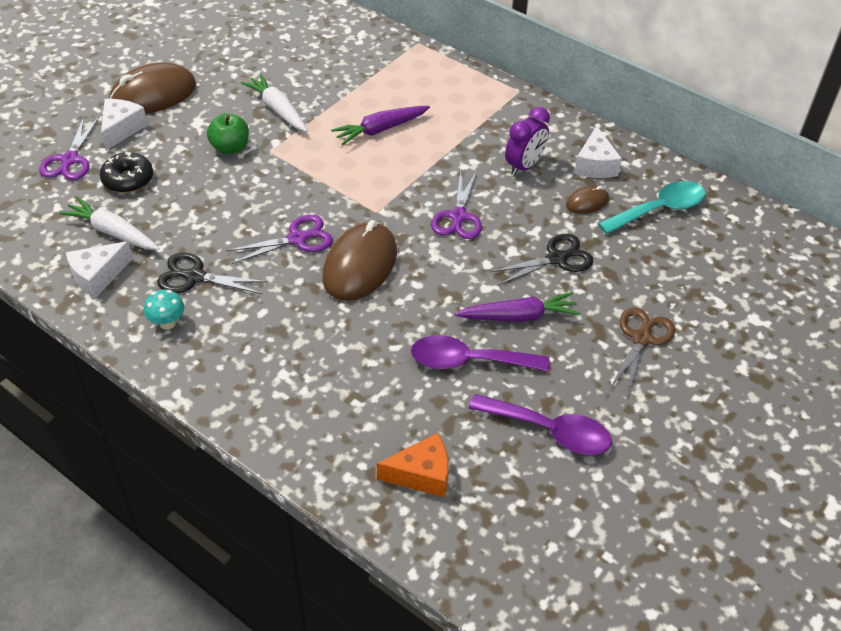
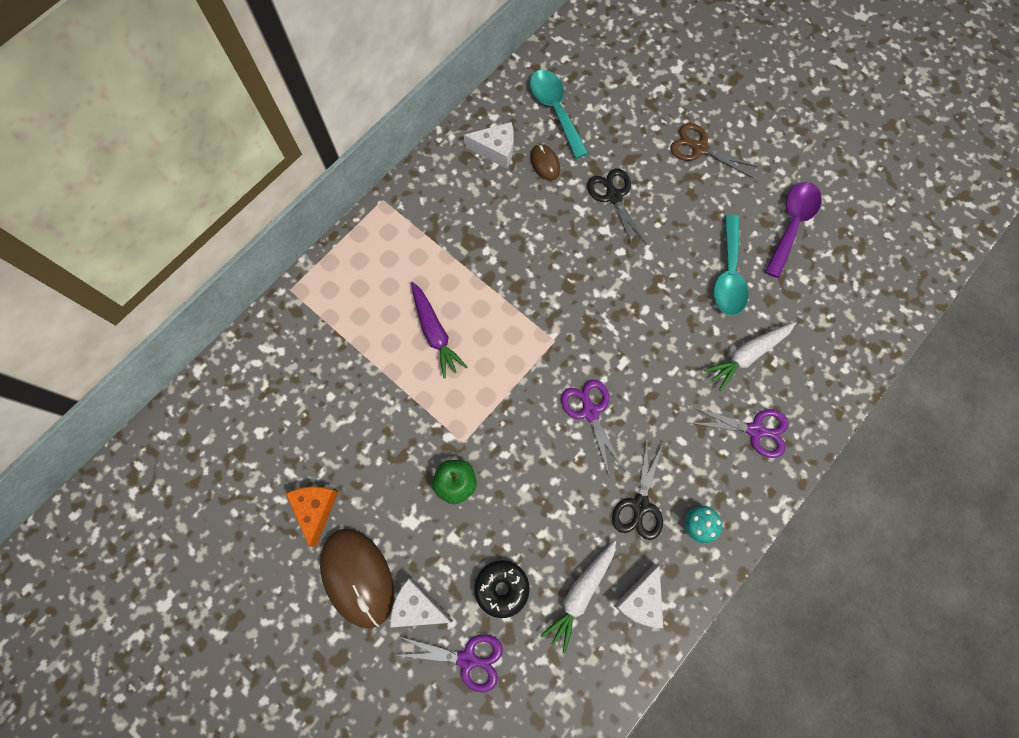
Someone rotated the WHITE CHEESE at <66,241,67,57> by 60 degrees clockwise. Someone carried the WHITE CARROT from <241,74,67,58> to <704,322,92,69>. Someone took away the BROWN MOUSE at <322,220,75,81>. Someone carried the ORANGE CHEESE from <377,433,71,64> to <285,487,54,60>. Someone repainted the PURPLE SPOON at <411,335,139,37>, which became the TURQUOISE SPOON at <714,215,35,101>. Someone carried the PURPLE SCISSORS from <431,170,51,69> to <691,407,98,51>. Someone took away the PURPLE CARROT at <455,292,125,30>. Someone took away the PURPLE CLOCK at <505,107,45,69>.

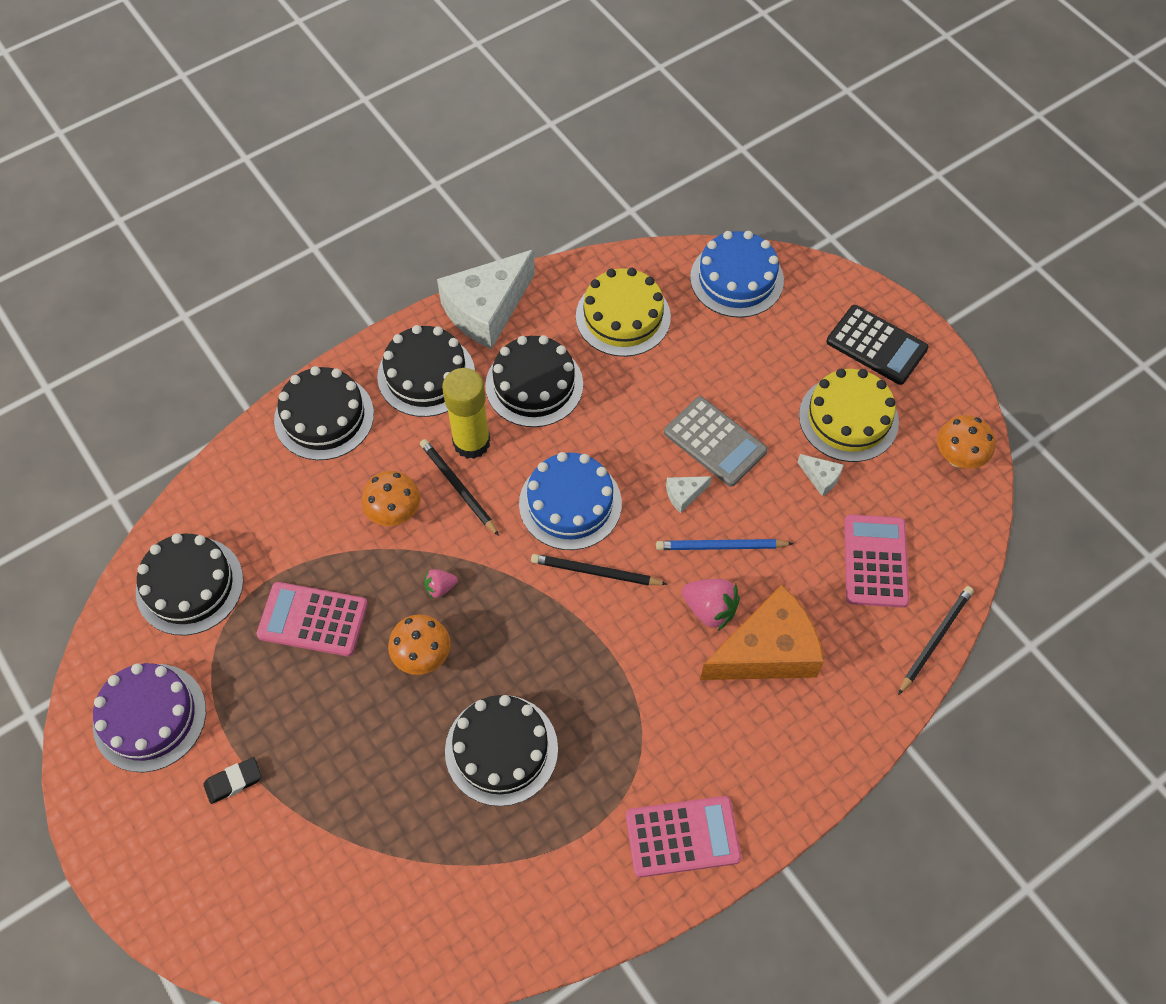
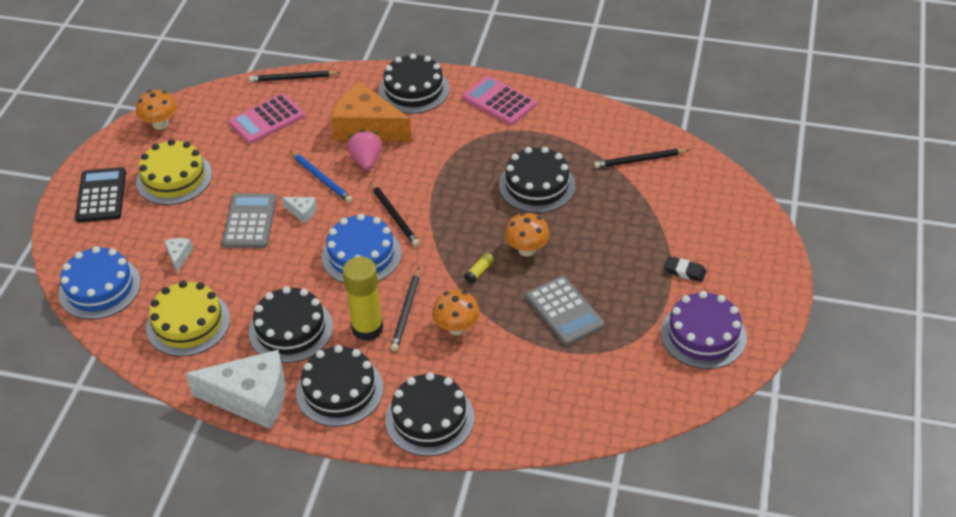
Someone carried the BLACK CAKE from <136,533,107,102> to <379,53,71,61>. Someone repainted the PINK CALCULATOR at <257,582,111,74>, which became the GREY CALCULATOR at <526,276,79,70>. Someone swapped the PINK STRAWBERRY at <424,569,34,29> for the YELLOW GLUE STICK at <464,252,30,32>. Someone carried the WHITE CHEESE from <797,454,47,42> to <164,238,29,34>. Someone put down the BLACK PENCIL at <594,149,95,19>.

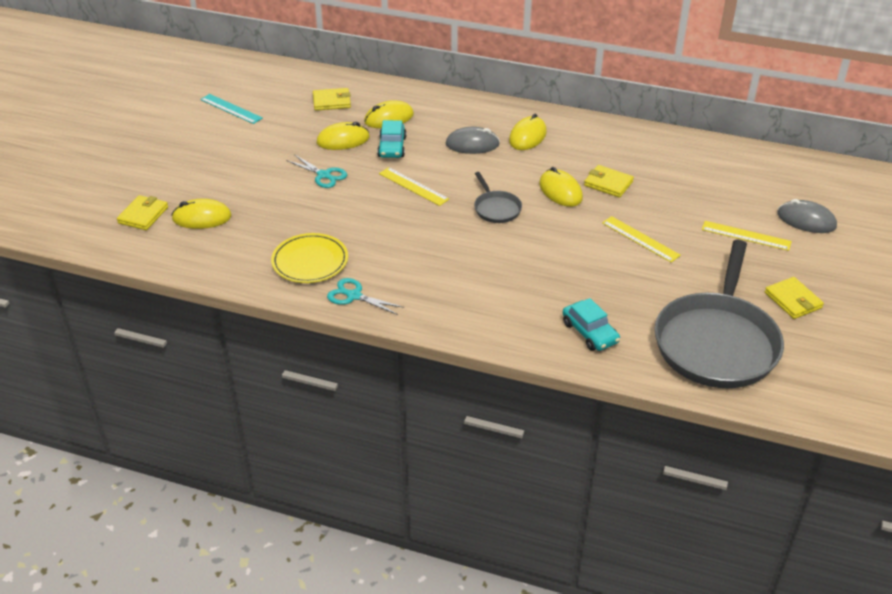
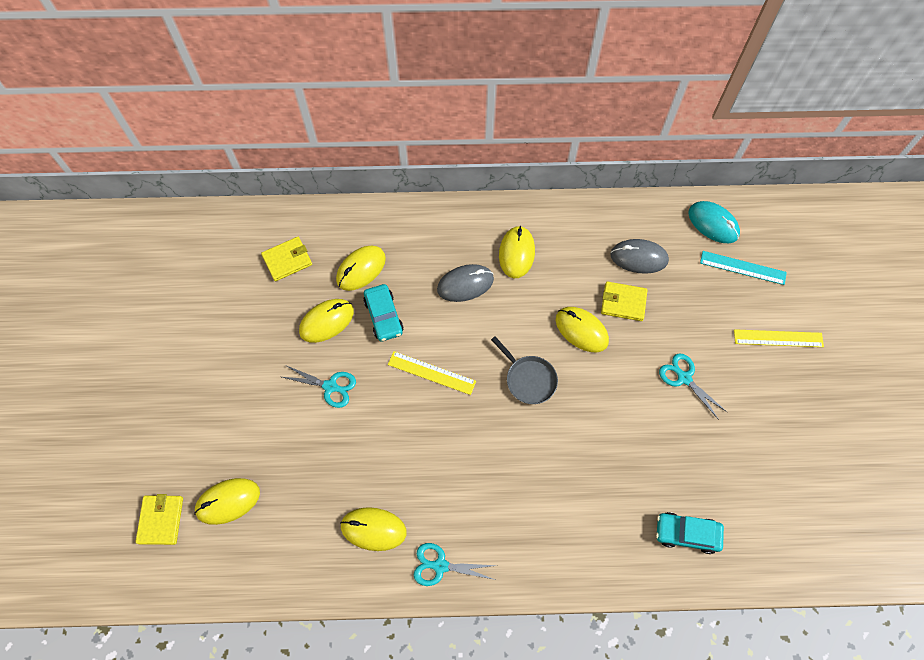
Someone carried the TURQUOISE RULER from <200,94,63,30> to <700,251,87,34>. Someone swapped the YELLOW PLATE at <271,233,77,50> for the YELLOW MOUSE at <340,507,67,44>. Someone rotated the TURQUOISE CAR at <563,298,57,53> by 150 degrees clockwise. Someone swapped the YELLOW RULER at <602,216,79,47> for the TURQUOISE SCISSORS at <659,353,68,67>. Someone took away the GREY PAN at <655,240,129,148>. Someone took away the YELLOW WALLET at <765,277,59,42>. Someone carried the GREY MOUSE from <777,199,60,34> to <610,239,59,35>. Someone put down the TURQUOISE MOUSE at <688,201,52,42>.

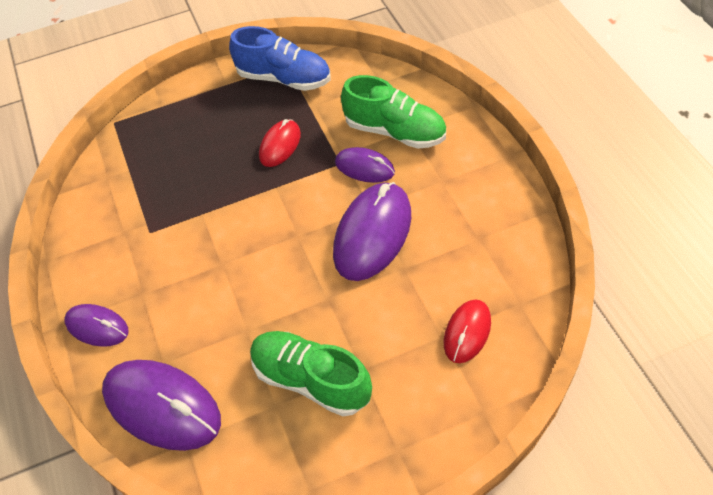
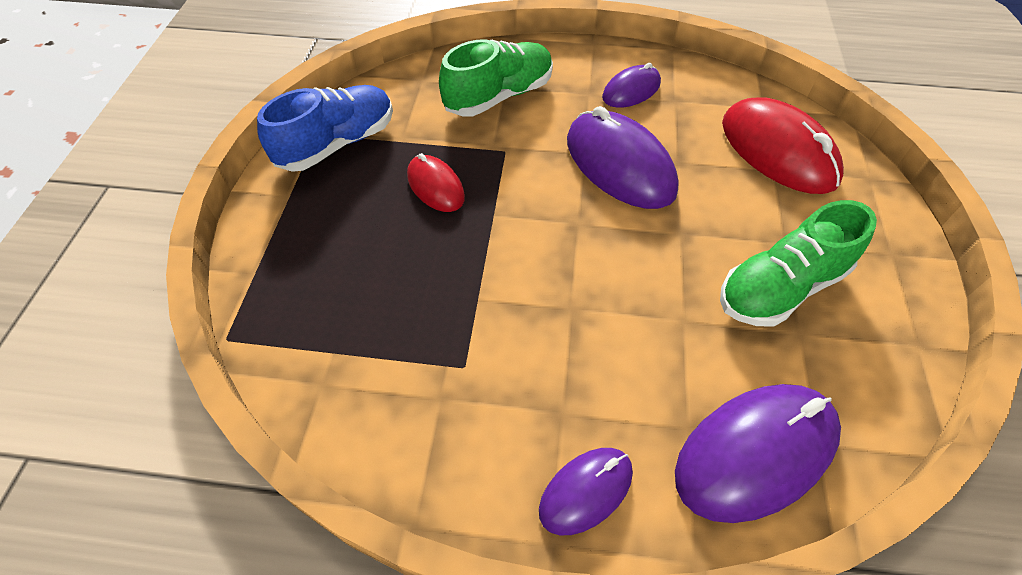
Someone carried the PURPLE MOUSE from <335,147,60,36> to <602,63,59,45>. Someone scaled the RED MOUSE at <444,299,47,64> by 1.78.

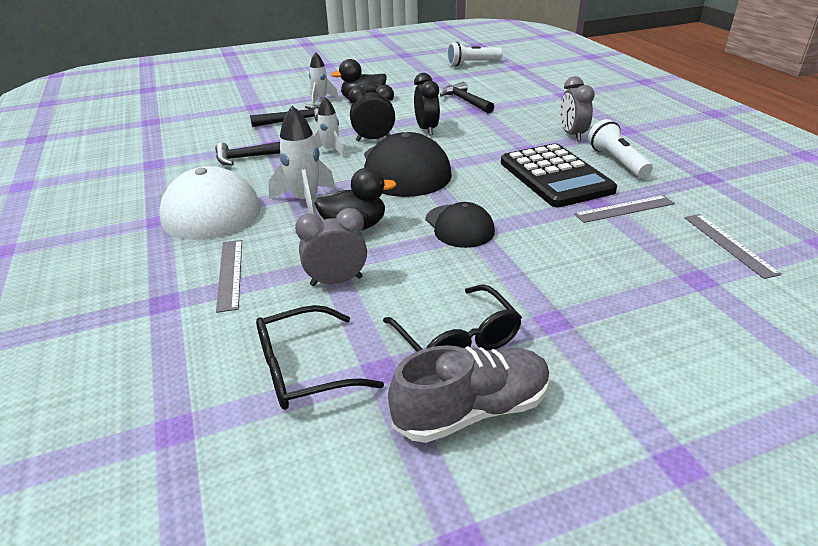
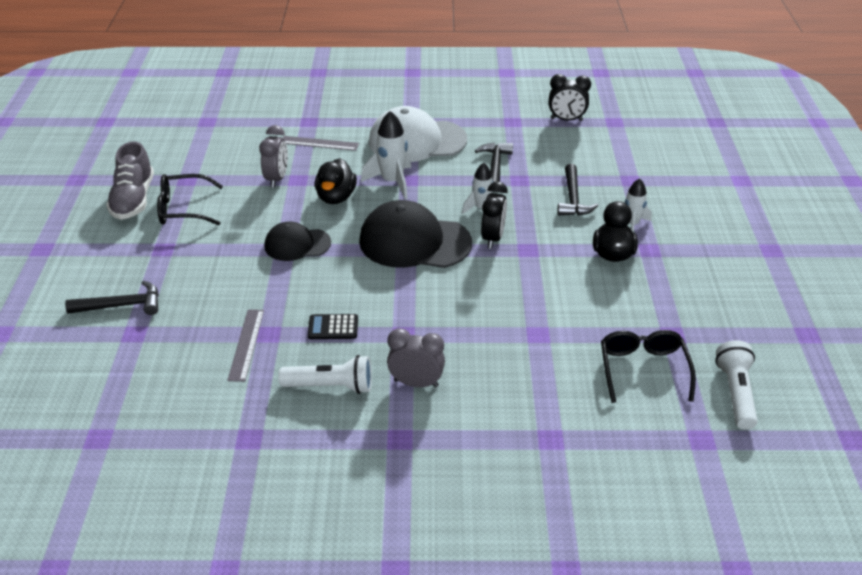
Someone carried the BLACK GLASSES from <256,305,128,105> to <601,330,95,73>. Someone carried the BLACK CLOCK from <414,73,26,63> to <549,74,42,47>. Someone carried the BLACK HAMMER from <440,82,54,32> to <65,280,94,35>. Someone scaled the BLACK CALCULATOR at <501,144,116,63> by 0.44. Someone took away the GREY RULER at <684,214,98,65>.

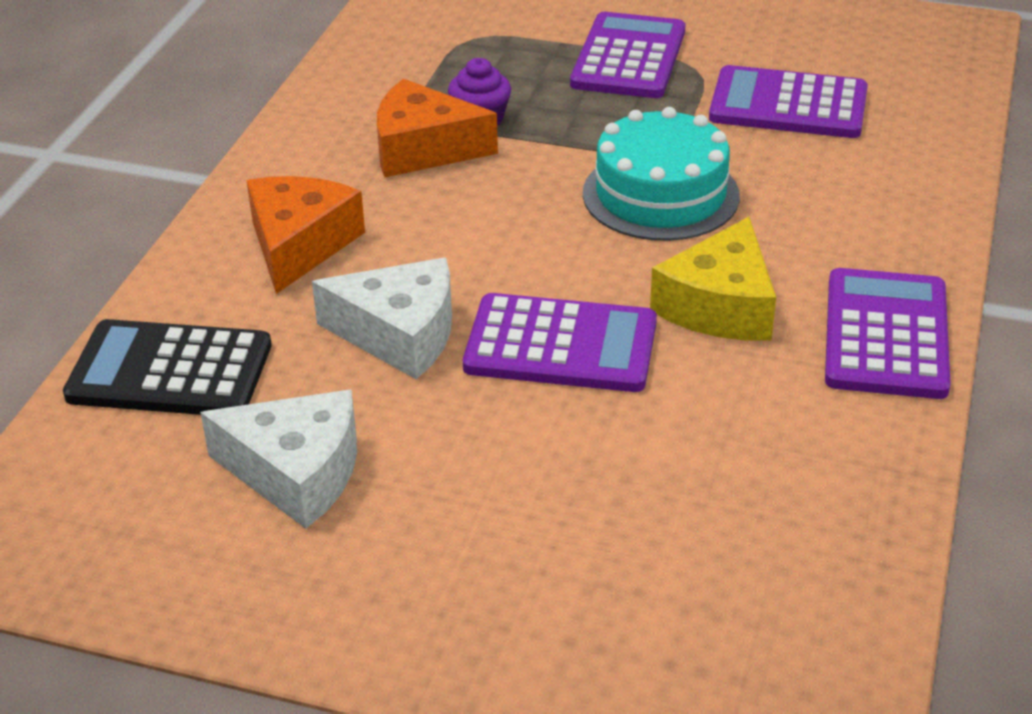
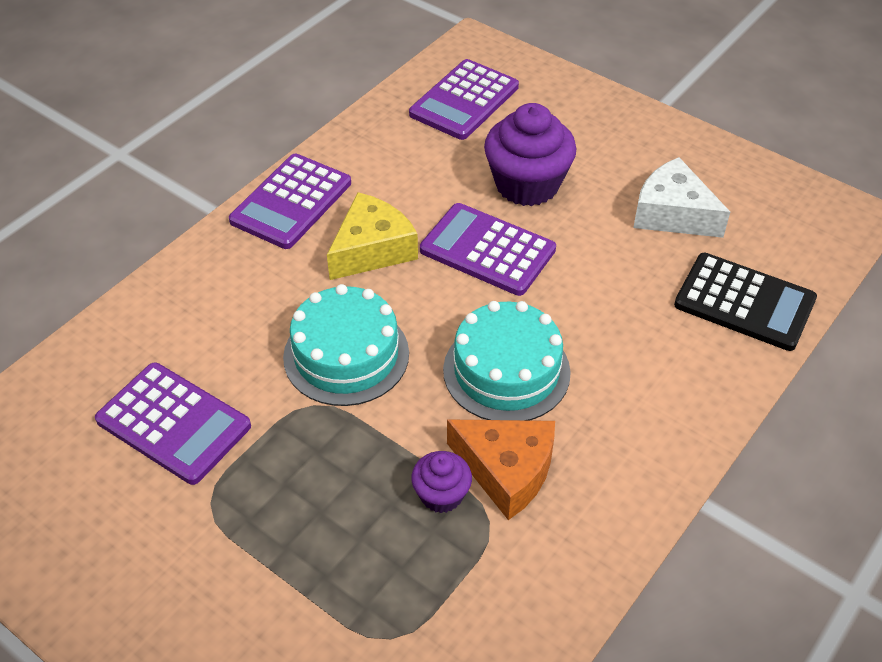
Someone took away the ORANGE CHEESE at <247,176,118,118>. Someone took away the WHITE CHEESE at <312,258,140,121>. Someone carried the PURPLE CALCULATOR from <570,12,115,86> to <409,59,110,81>. Someone put down the TURQUOISE CAKE at <443,301,128,119>. Someone put down the PURPLE CUPCAKE at <484,103,93,103>.

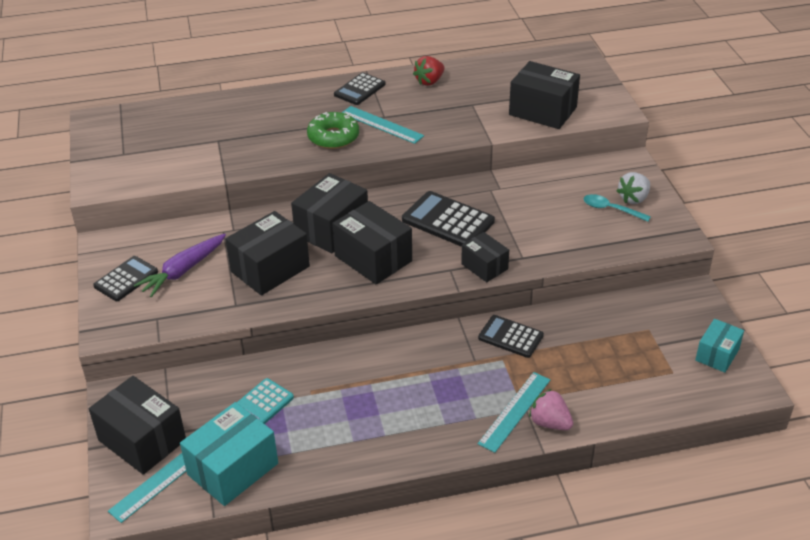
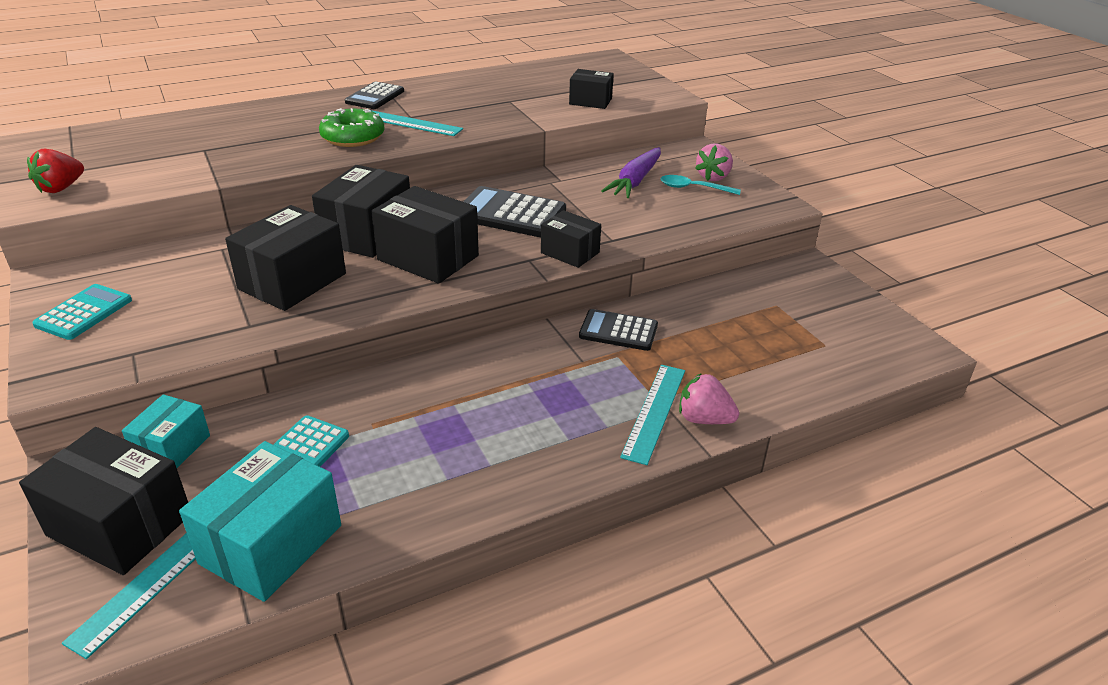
Someone repainted the BLACK CALCULATOR at <93,256,65,45>, which became the TURQUOISE CALCULATOR at <32,284,100,56>. Someone carried the PURPLE CARROT from <134,234,92,63> to <601,147,60,51>. Someone carried the RED STRAWBERRY from <413,56,31,30> to <27,149,57,44>. Someone scaled the BLACK BOX at <509,61,71,68> by 0.60. Someone repainted the WHITE STRAWBERRY at <617,172,33,32>, which became the PINK STRAWBERRY at <695,143,38,38>. Someone carried the TURQUOISE BOX from <695,319,49,54> to <122,394,88,74>.

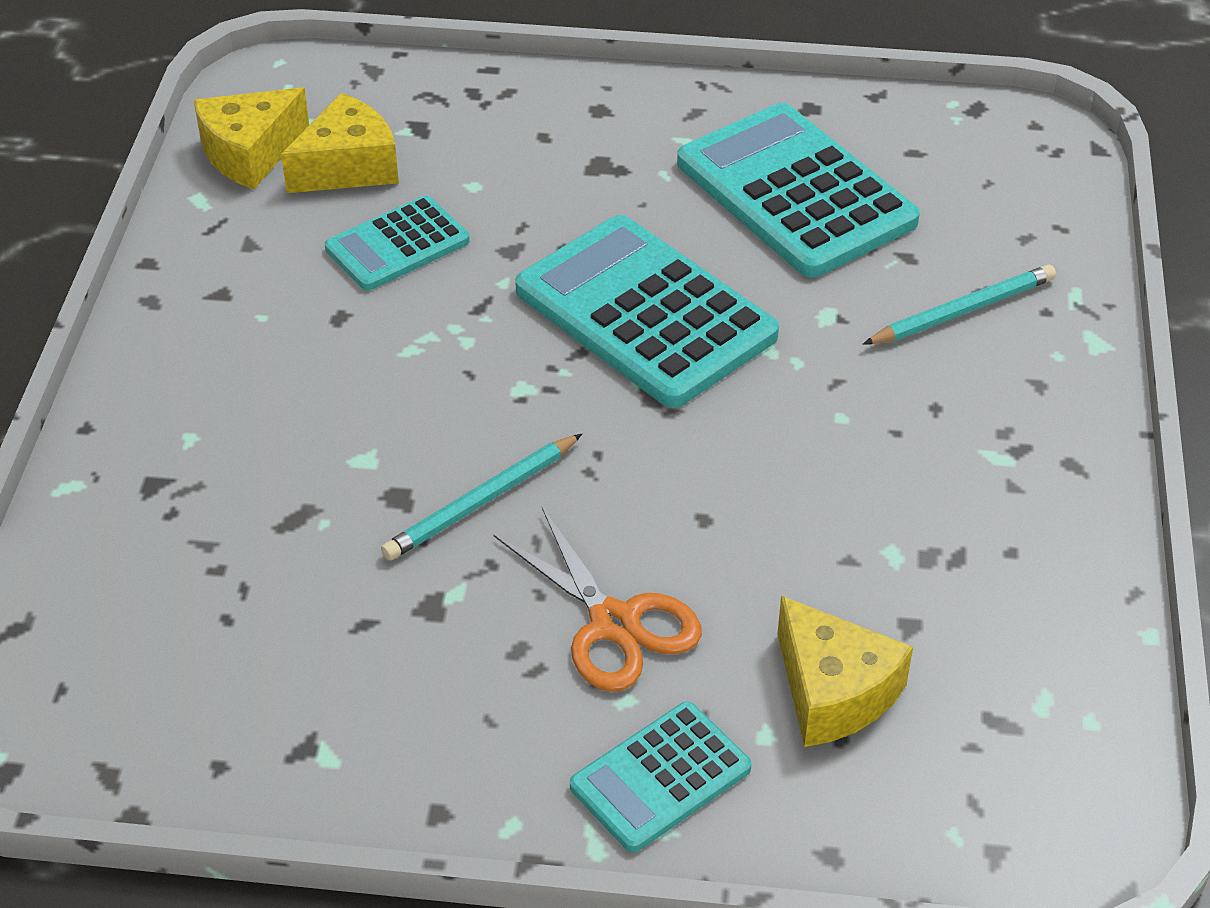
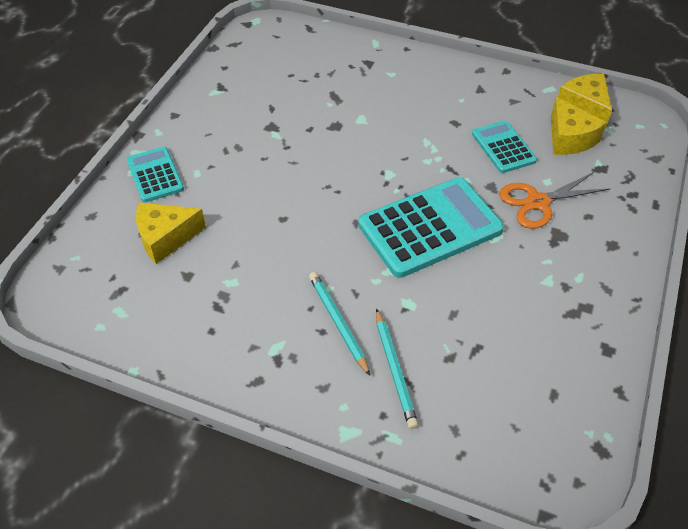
Someone carried the TURQUOISE PENCIL from <381,434,201,126> to <309,272,61,104>. Someone carried the ORANGE SCISSORS from <493,505,209,187> to <499,172,111,57>. Someone took away the TURQUOISE CALCULATOR at <677,103,243,175>.

